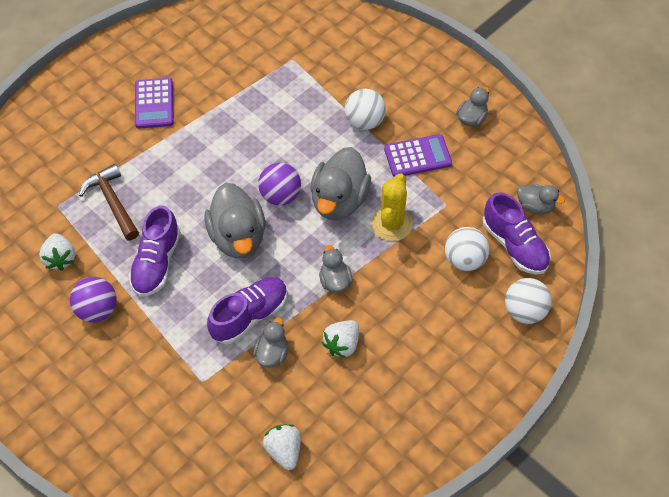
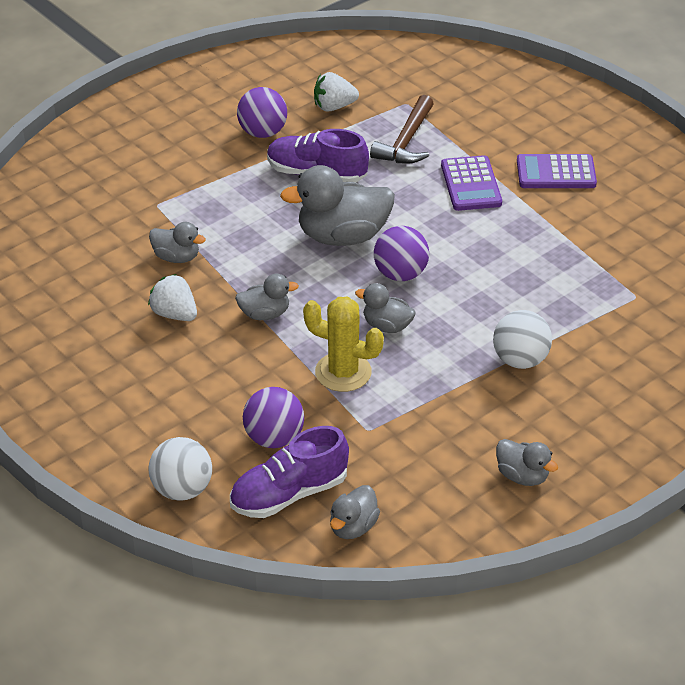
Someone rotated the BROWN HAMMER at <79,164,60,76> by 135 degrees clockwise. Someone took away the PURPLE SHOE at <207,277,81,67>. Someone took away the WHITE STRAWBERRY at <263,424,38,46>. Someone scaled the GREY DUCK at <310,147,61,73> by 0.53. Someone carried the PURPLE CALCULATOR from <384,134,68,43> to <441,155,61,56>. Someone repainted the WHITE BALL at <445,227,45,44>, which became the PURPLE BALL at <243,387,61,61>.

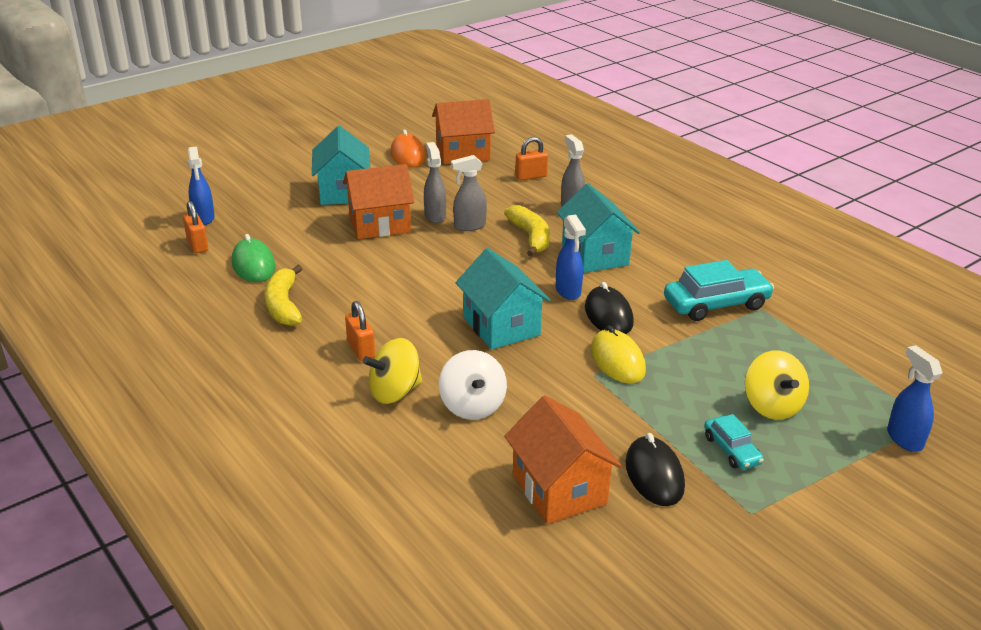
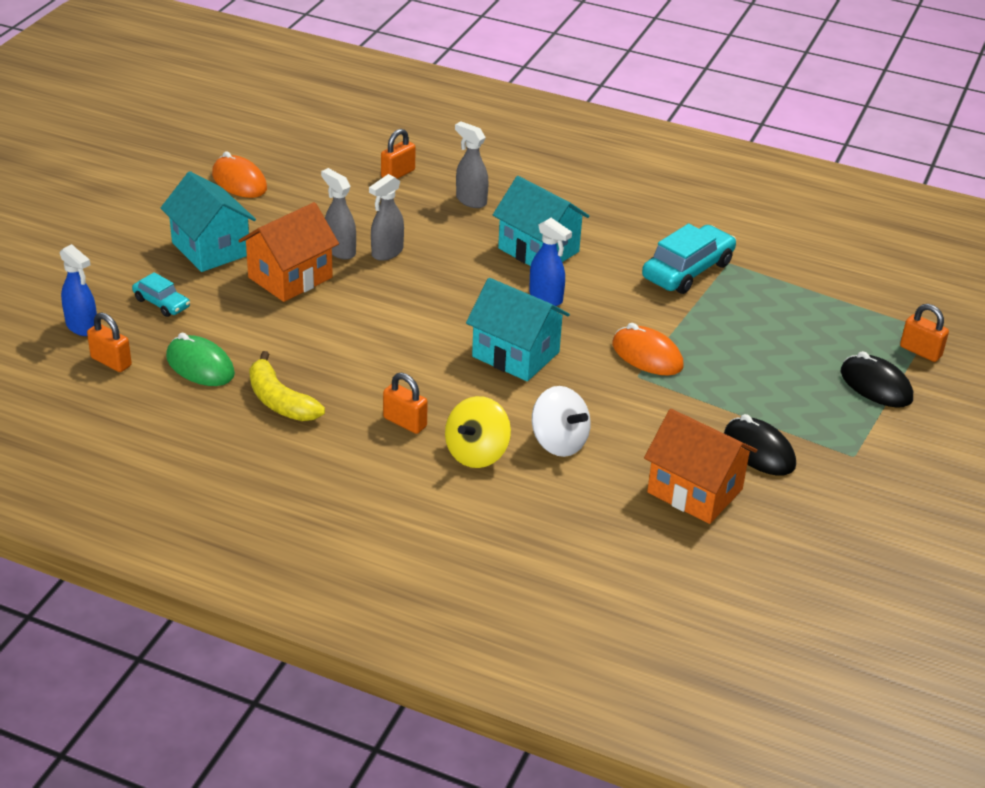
Someone took away the ORANGE HOUSE at <432,99,63,65>. Someone took away the YELLOW BANANA at <504,205,46,52>. Someone carried the BLACK MOUSE from <585,282,49,52> to <841,351,72,57>. Someone repainted the YELLOW MOUSE at <590,325,56,59>, which became the ORANGE MOUSE at <612,323,72,52>. Someone carried the TURQUOISE CAR from <704,414,60,56> to <132,272,58,45>. Someone took away the YELLOW SPINNING TOP at <745,350,64,70>. Someone swapped the BLUE SPRAY BOTTLE at <887,345,55,107> for the ORANGE PADLOCK at <900,304,49,58>.

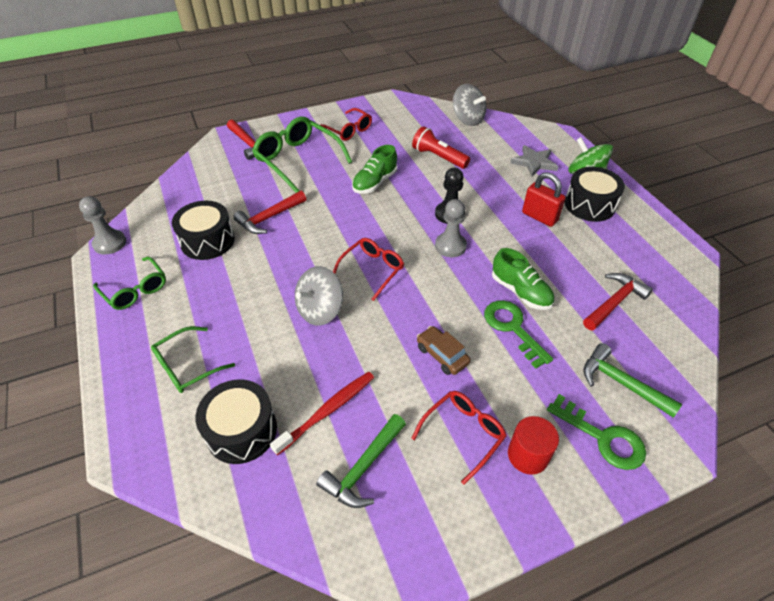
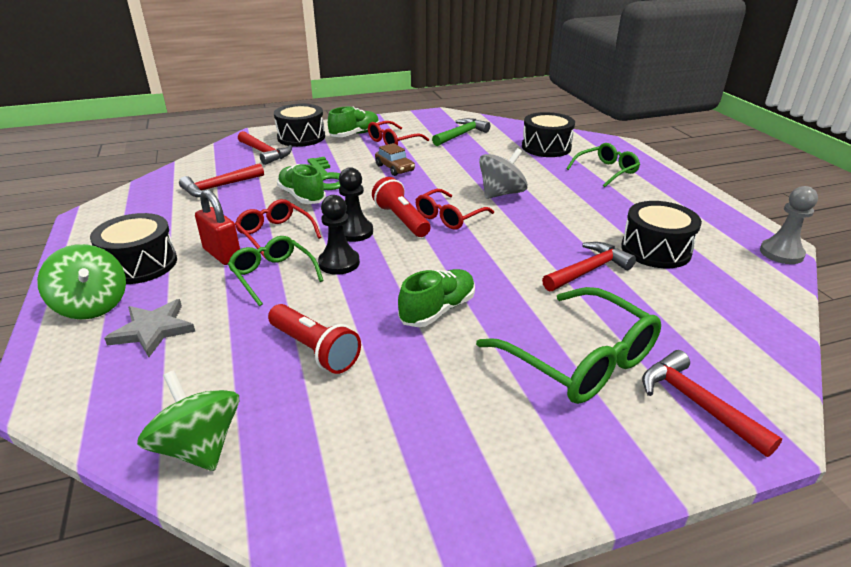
Someone carried the GREEN GLASSES from <93,256,73,54> to <228,236,96,70>. Someone took away the RED TOOTHBRUSH at <270,372,104,83>. Someone carried the RED GLASSES from <321,108,51,33> to <235,199,87,60>. Someone repainted the GREY PAWN at <435,199,32,58>, which became the BLACK PAWN at <339,167,34,75>. Someone repainted the GREY SPINNING TOP at <453,84,33,42>, which became the GREEN SPINNING TOP at <137,371,102,100>. Someone swapped the RED CYLINDER at <508,416,51,59> for the GREEN SHOE at <328,106,51,31>. Someone swapped the GREEN KEY at <547,394,99,76> for the BLACK DRUM at <274,104,51,43>. Someone repainted the GREEN HAMMER at <583,343,99,74>, which became the RED HAMMER at <238,131,54,34>. Someone put down the RED FLASHLIGHT at <372,177,59,60>.

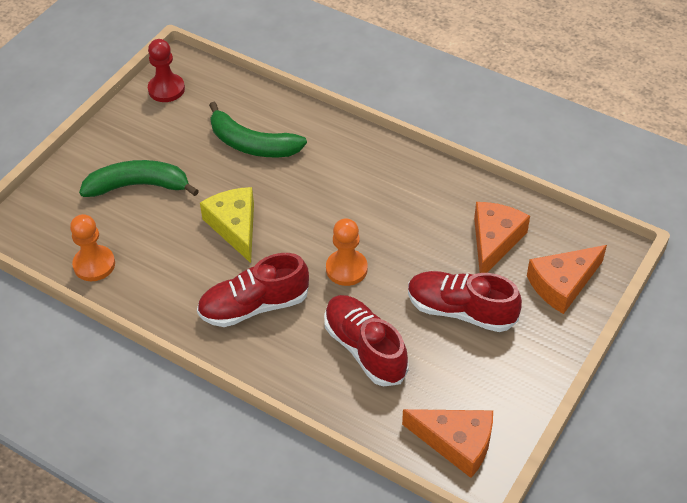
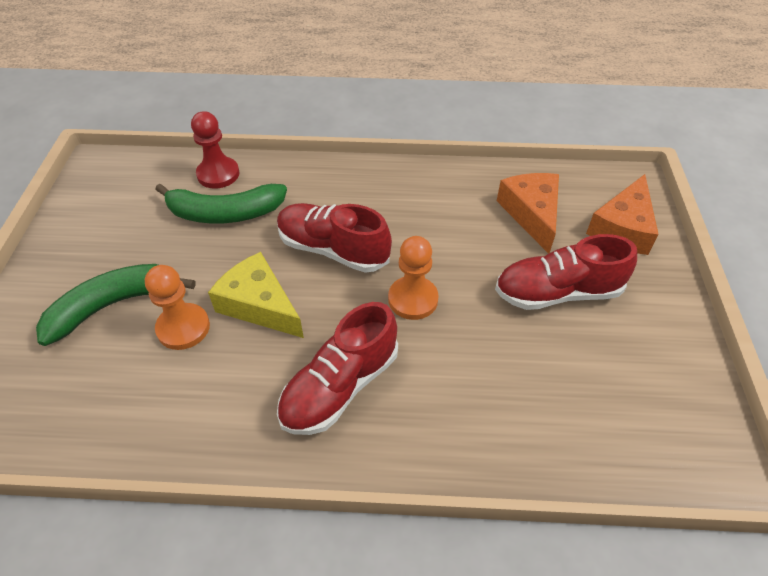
Someone carried the ORANGE PAWN from <70,214,45,67> to <145,265,65,85>. Someone carried the RED PAWN from <148,39,37,63> to <191,111,48,78>. Someone carried the RED SHOE from <324,295,85,92> to <277,203,115,70>. Someone took away the ORANGE CHEESE at <402,409,91,69>.

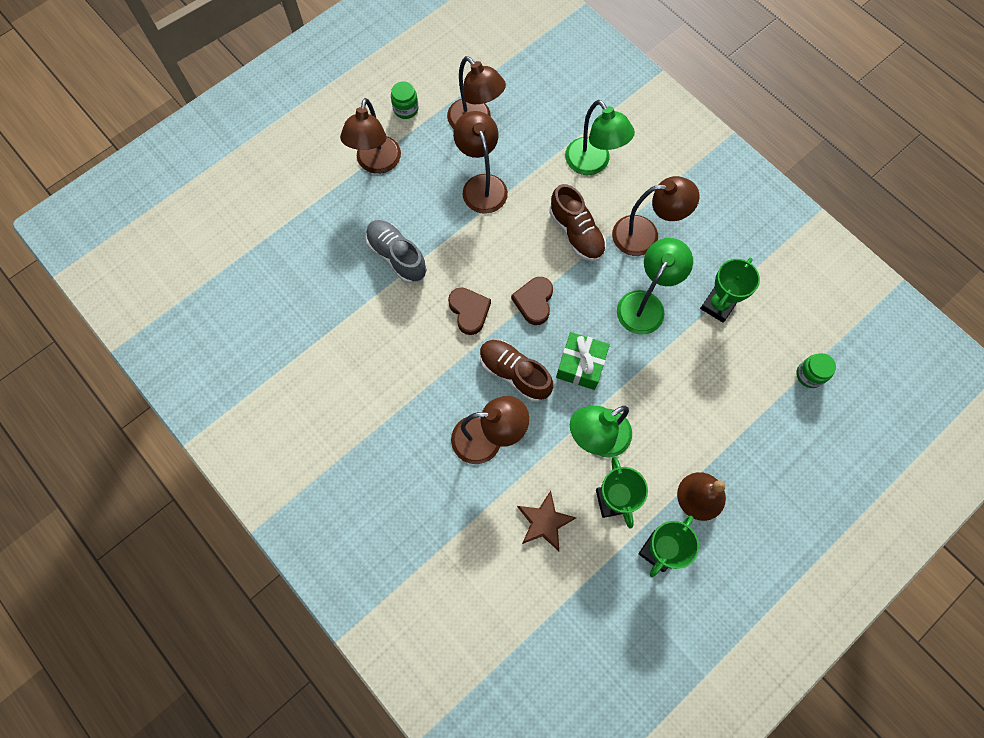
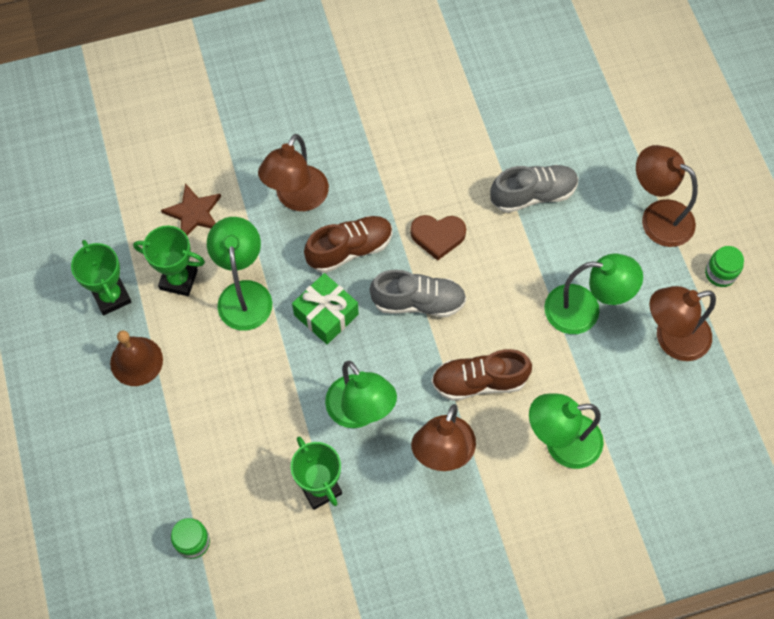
Someone repainted the BROWN LAMP at <453,111,55,103>, which became the GREEN LAMP at <544,254,99,80>. Someone swapped the BROWN HEART at <511,277,42,48> for the GREY SHOE at <369,269,97,48>.

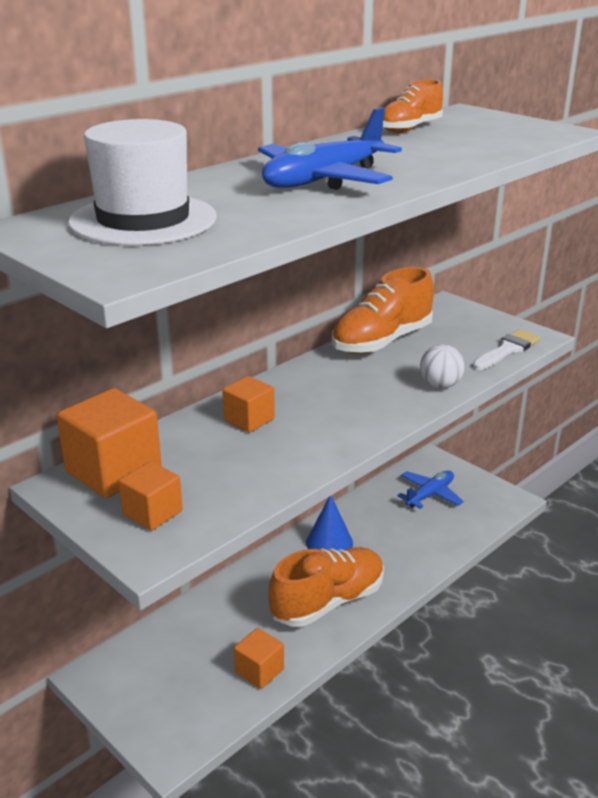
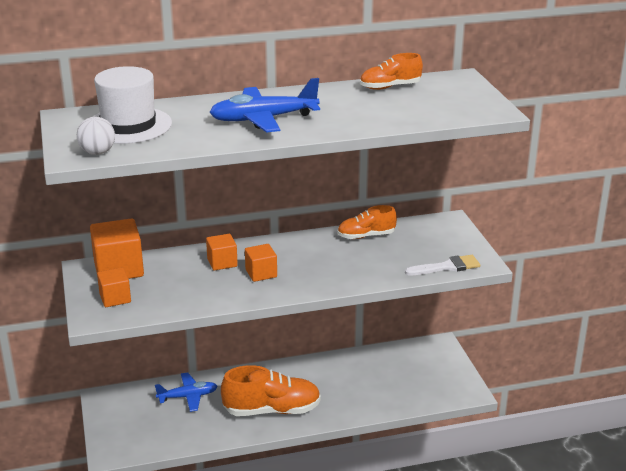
Someone carried the ORANGE CUBE from <234,628,50,61> to <245,244,32,38>. Someone took away the BLUE CONE at <306,496,47,55>. Someone scaled the ORANGE SHOE at <332,267,102,87> by 0.61. Someone carried the BLUE PLANE from <397,471,67,38> to <155,372,63,40>. Someone carried the WHITE BALL from <420,345,45,44> to <77,117,38,38>.

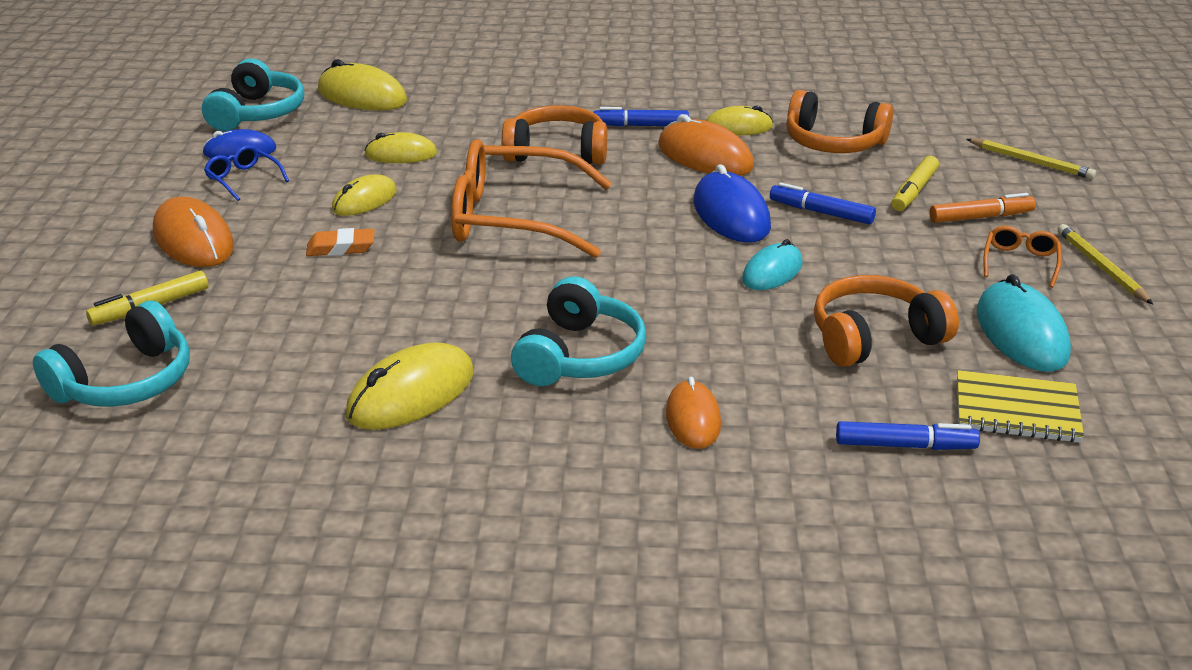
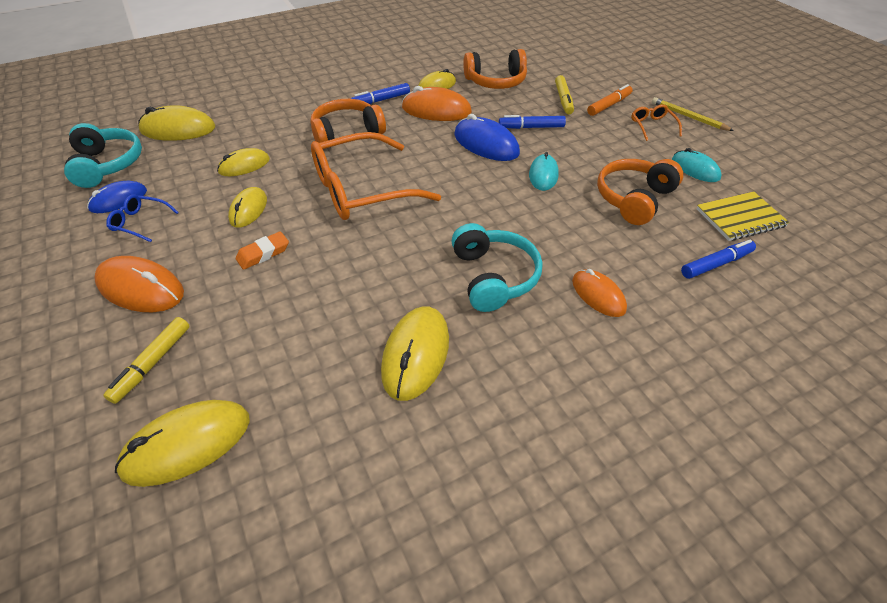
Someone swapped the TURQUOISE HEADPHONES at <33,301,157,106> for the YELLOW MOUSE at <115,400,135,87>. Someone took away the YELLOW PENCIL at <966,139,130,40>. Someone scaled the TURQUOISE MOUSE at <977,274,94,98> by 0.65.

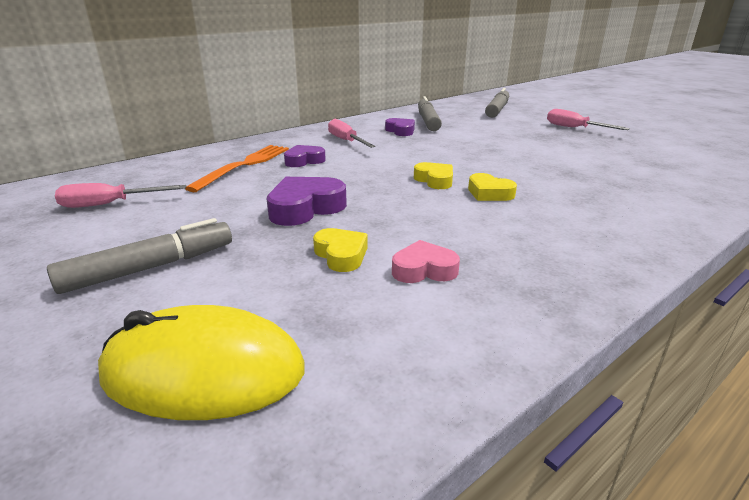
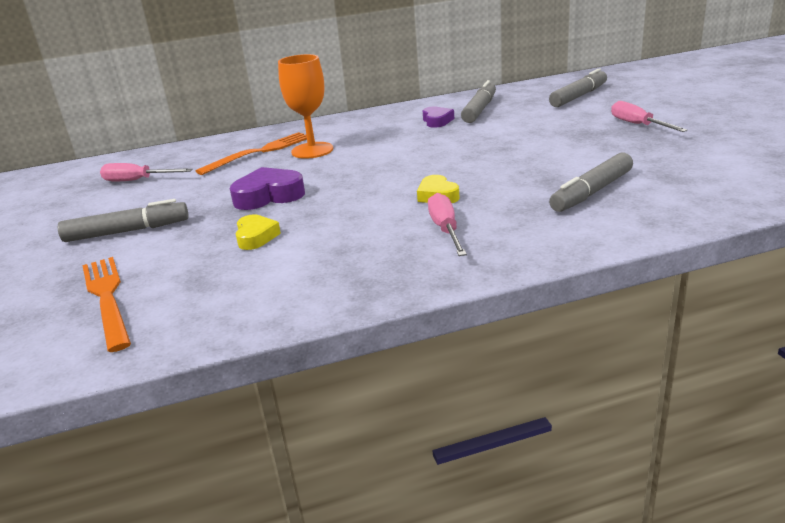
Someone swapped the YELLOW MOUSE at <98,305,207,115> for the ORANGE FORK at <82,257,49,95>. Someone swapped the PURPLE HEART at <284,145,42,22> for the ORANGE GOBLET at <278,54,55,105>. Someone carried the PINK SCREWDRIVER from <328,119,48,29> to <428,193,39,63>. Someone took away the PINK HEART at <392,240,68,43>. Someone took away the YELLOW HEART at <414,162,39,27>. Someone put down the GREY MARKER at <549,153,84,59>.

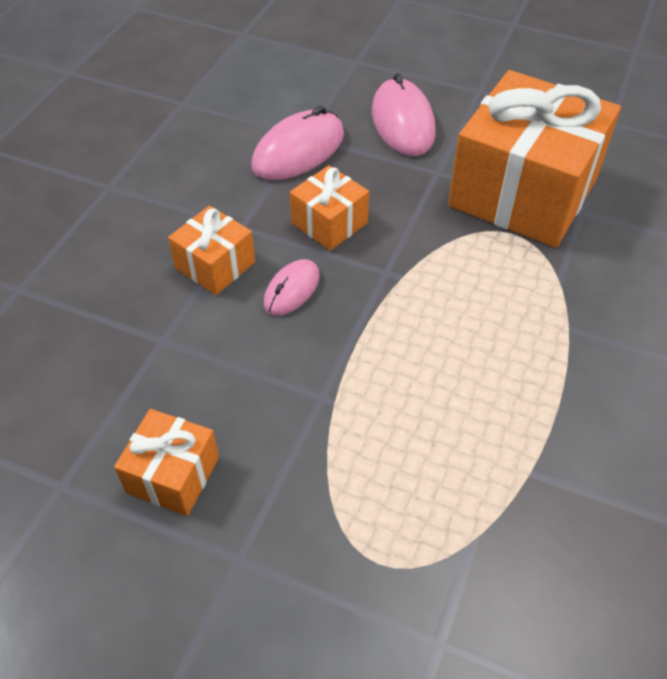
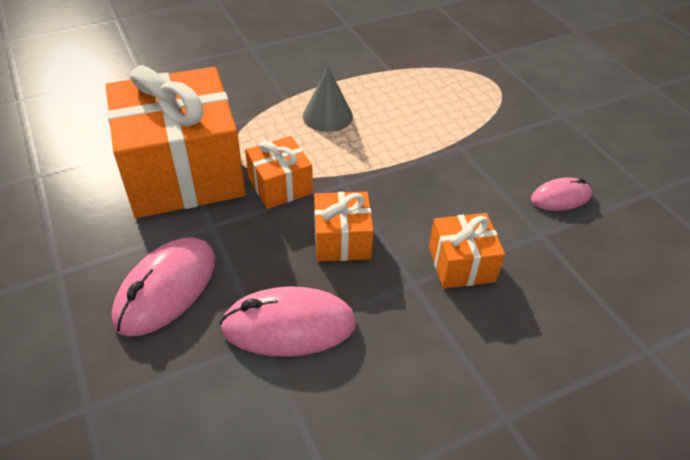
Someone carried the ORANGE GIFT from <114,409,105,107> to <245,136,68,73>. Someone carried the PINK MOUSE from <264,259,56,57> to <531,177,61,34>. Someone put down the GREY CONE at <303,67,50,65>.

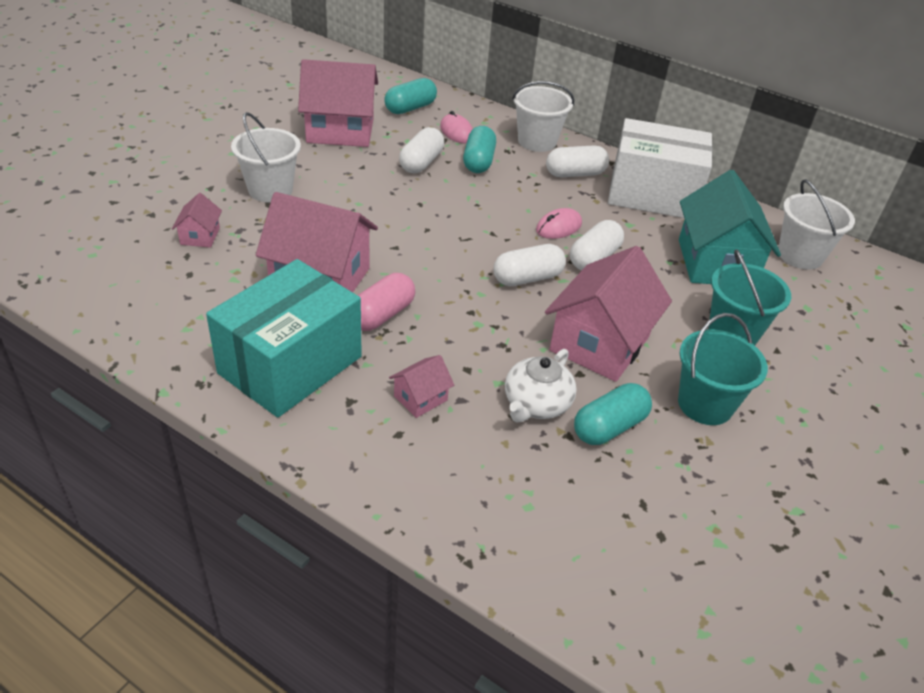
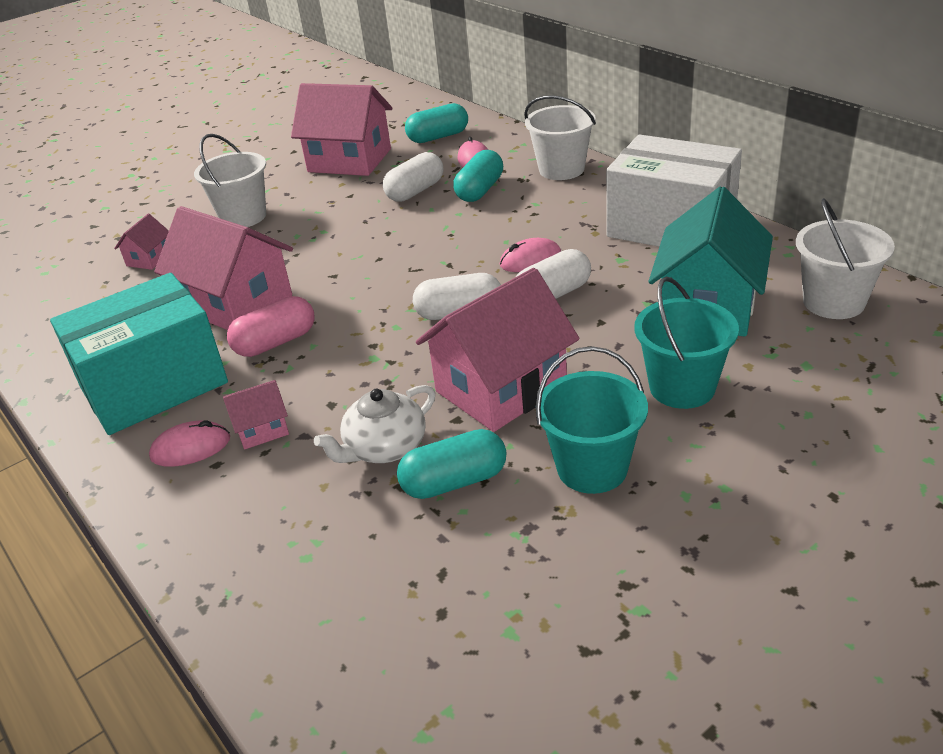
Someone took away the WHITE CAPSULE at <546,145,63,32>. Someone put down the PINK MOUSE at <149,420,81,47>.

